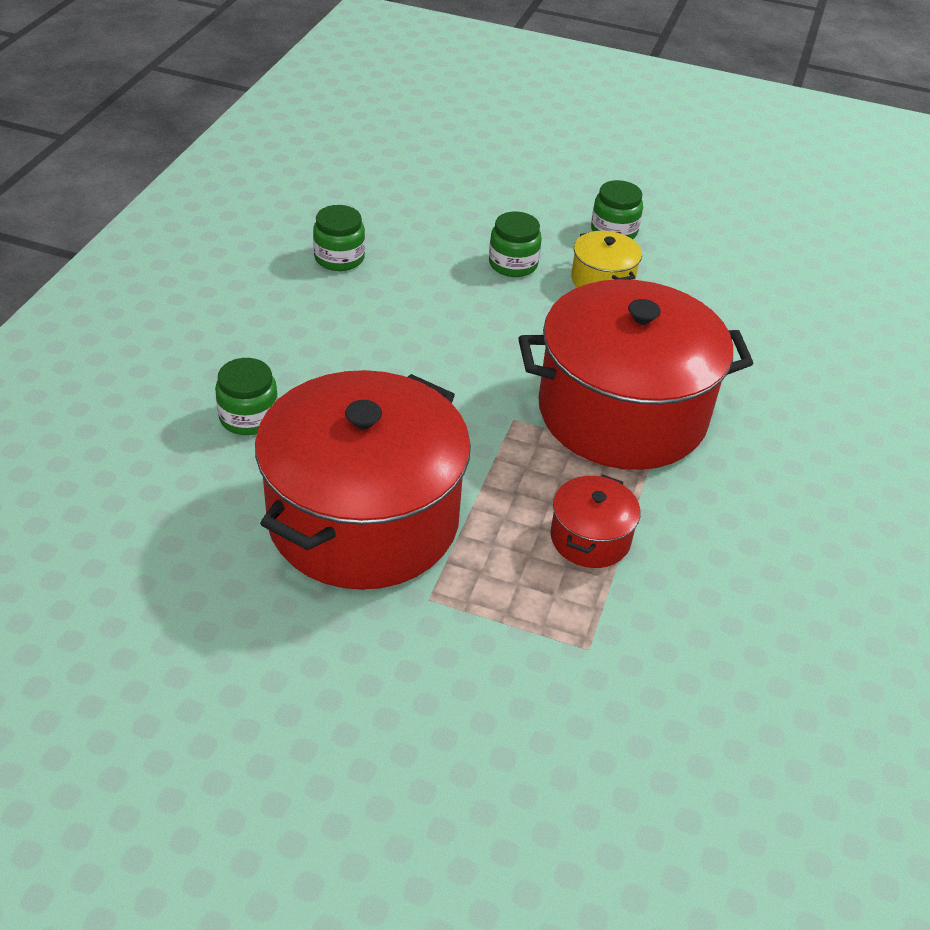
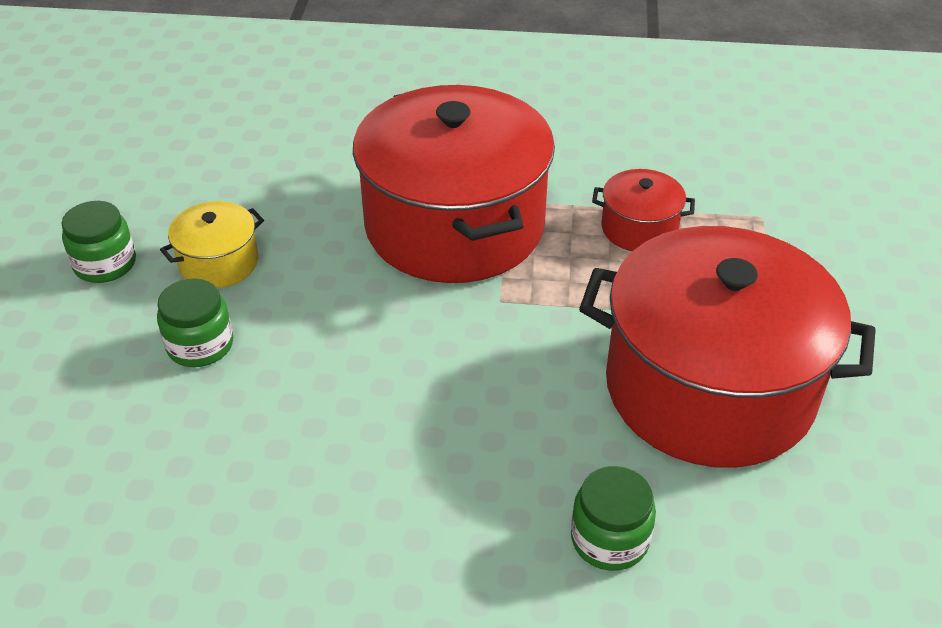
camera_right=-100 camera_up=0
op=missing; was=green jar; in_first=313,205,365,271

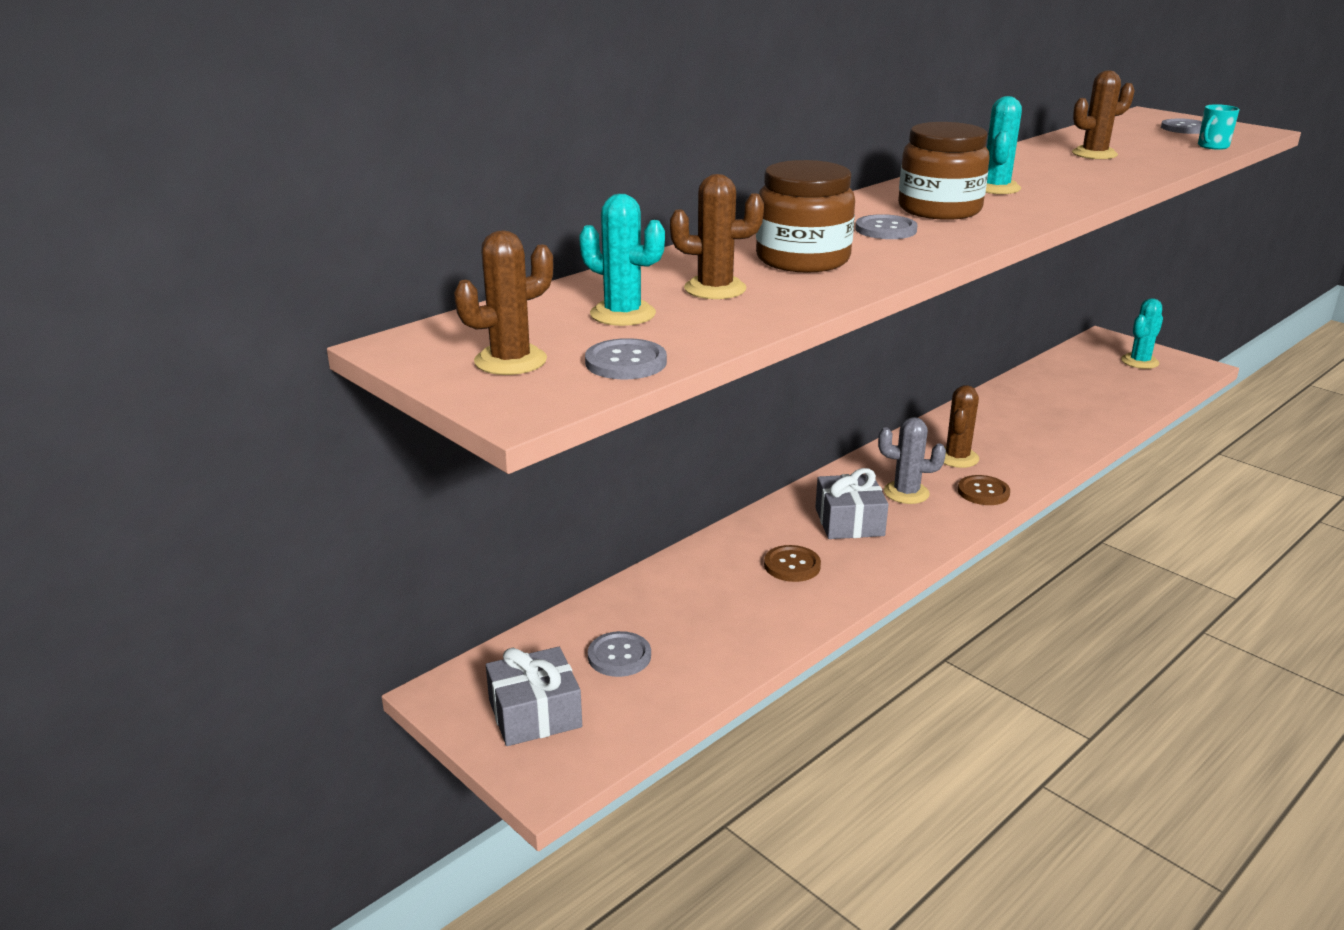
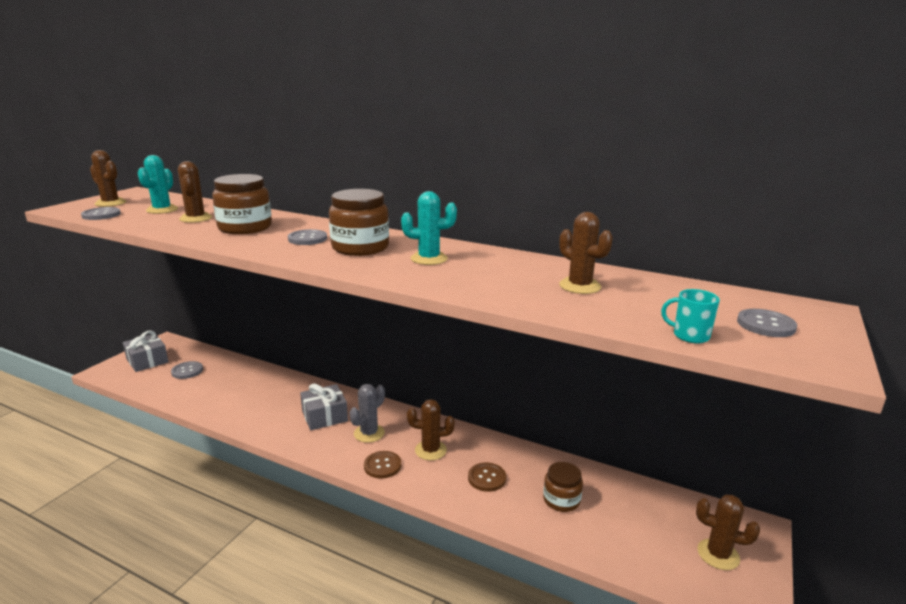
camera_right=70 camera_up=-5
op=spun; was=grey cactus; in_first=878,417,946,504; in_second=350,384,385,443; clockwise=45
op=relocated; was=brown button; in_first=764,545,821,582; in_second=468,463,506,492
op=appeared; now=brown jar; in_second=543,462,583,512
op=colour; was=turquoise cactus; now=brown cactus; in_first=1121,298,1163,369; in_second=696,495,760,570

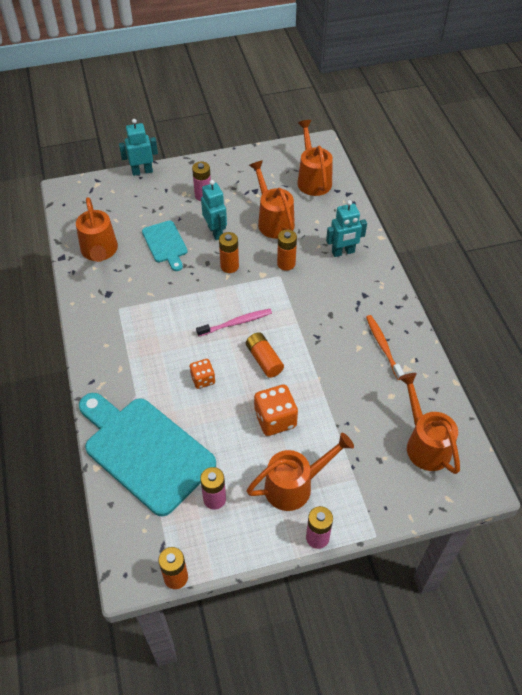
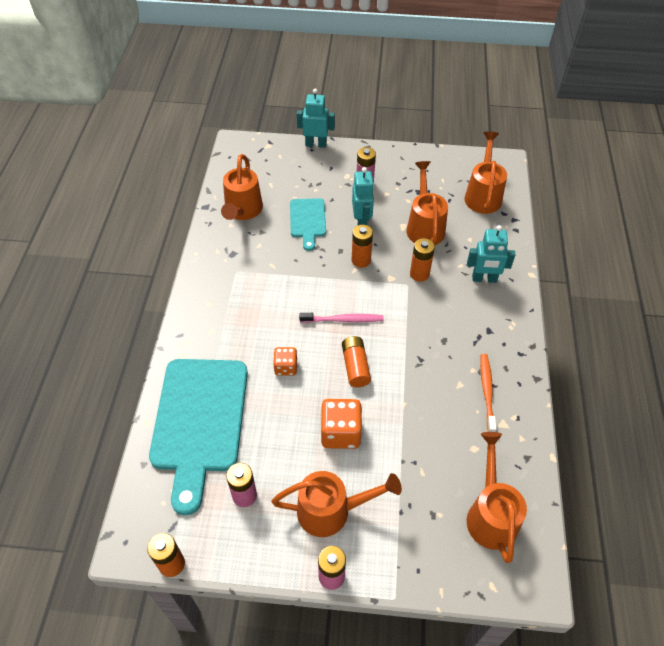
camera_right=20 camera_up=0
op=spun; was=turquoise cutting board; in_first=79,393,216,517; in_second=149,359,248,515; clockwise=-150

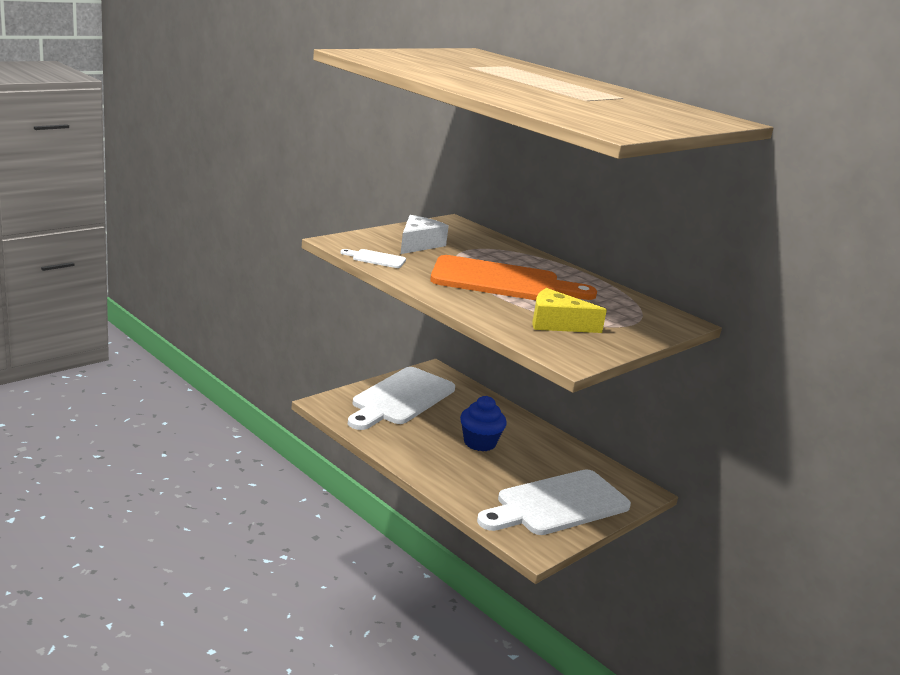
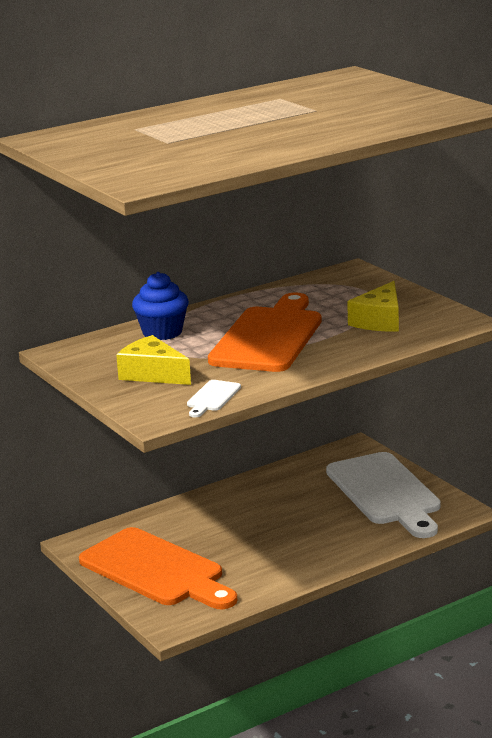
camera_right=-75 camera_up=0
op=colour; was=white cutting board; now=orange cutting board; in_first=348,367,455,430; in_second=79,527,237,609
op=colour; was=white cheese; now=yellow cheese; in_first=401,215,449,254; in_second=116,335,191,385
op=relocated; was=blue cupcake; in_first=460,396,507,451; in_second=132,272,189,340

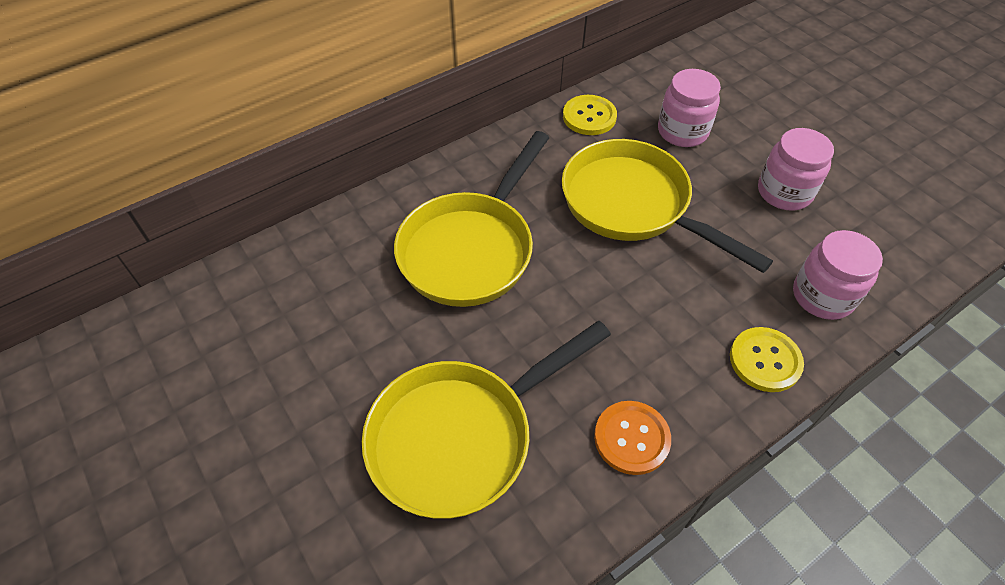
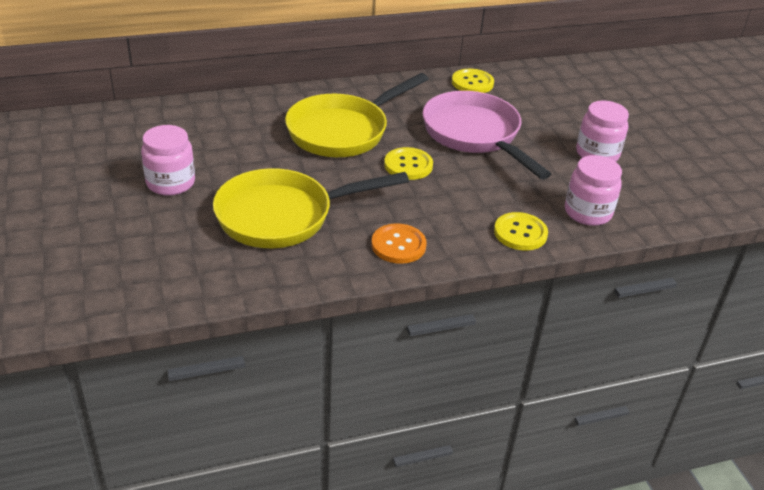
camera_right=15 camera_up=-15
op=relocated; was=pink jar; in_first=658,69,721,147; in_second=141,125,195,196
op=appeared; now=yellow button; in_second=384,147,433,180
op=colour; was=yellow pan; now=pink pan; in_first=562,139,773,273; in_second=423,91,551,179

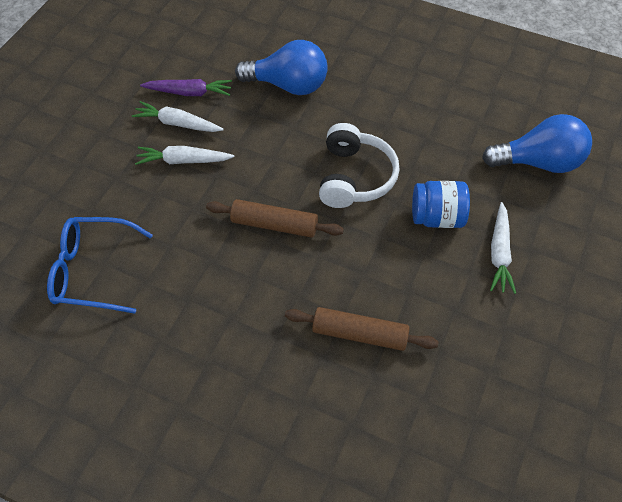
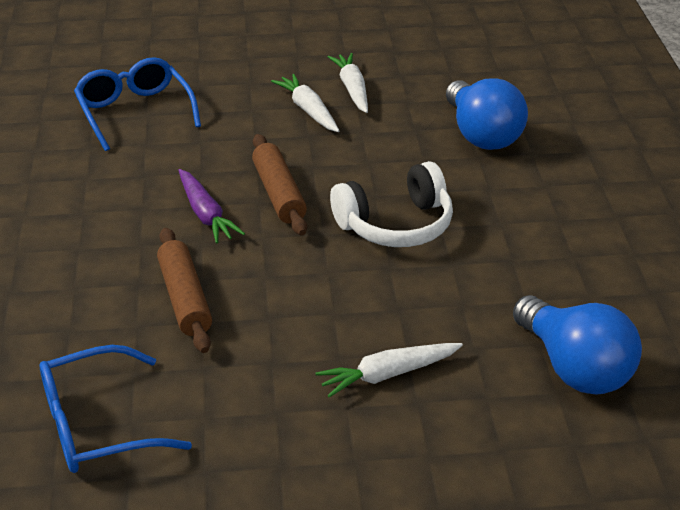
camera_right=60 camera_up=-20
op=appeared; now=blue glasses; in_second=40,345,192,473
op=relocated; was=purple carrot; in_first=140,79,232,96; in_second=178,169,245,244
op=missing; was=blue jar; in_first=412,181,470,228

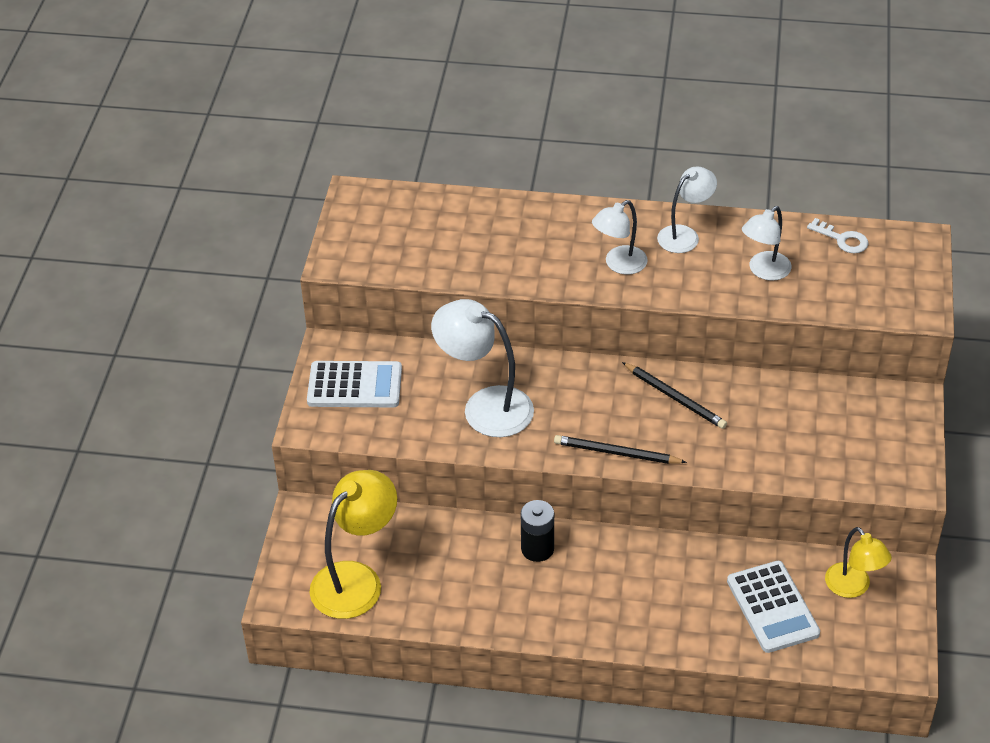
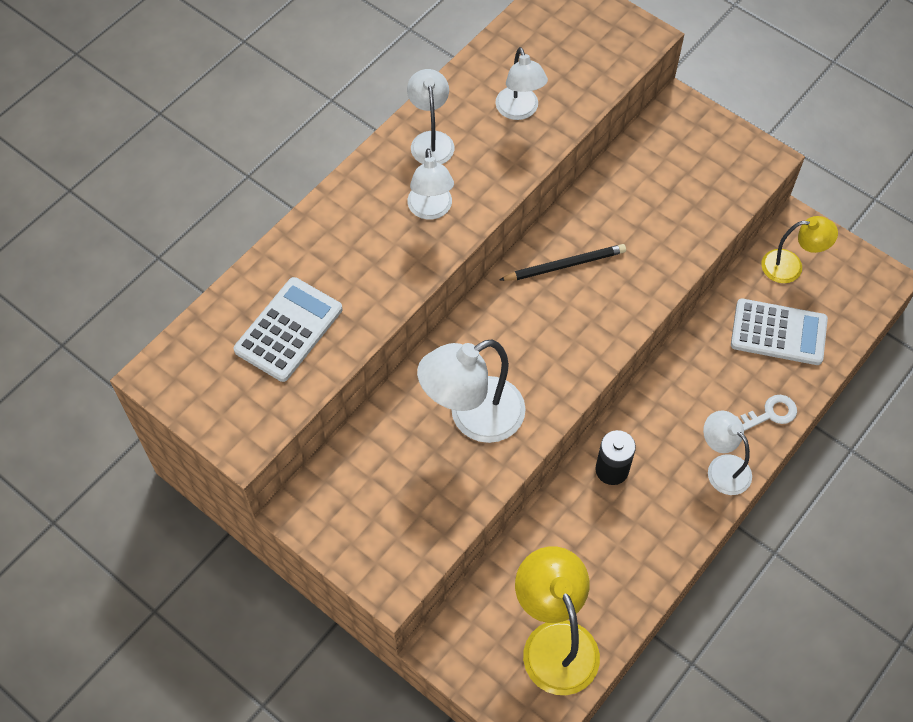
camera_right=-60 camera_up=15
op=relocated; was=white calculator; in_first=307,361,402,407; in_second=234,277,342,382
op=appeared; now=white lamp; in_second=703,411,752,495
op=relocated; was=white key; in_first=807,218,868,253; in_second=736,395,797,431
op=missing; was=black pencil; in_first=554,435,687,464

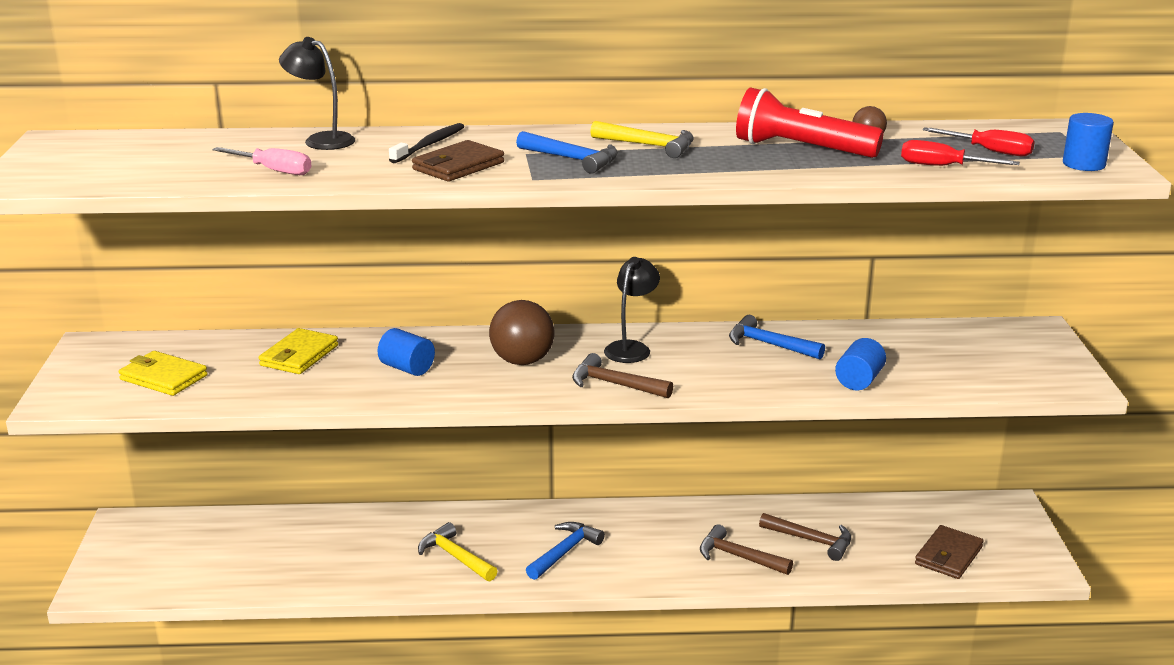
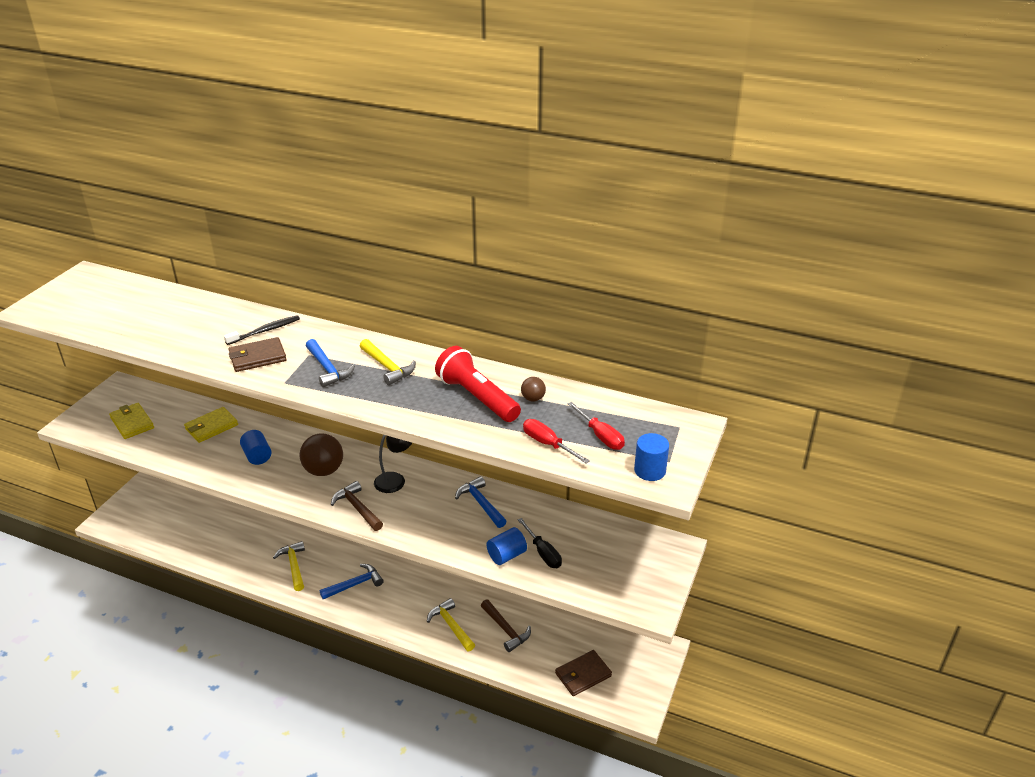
camera_right=25 camera_up=10
op=colour; was=brown hammer; now=yellow hammer; in_first=700,524,793,575; in_second=427,598,475,652
op=appeared; now=black screwdriver; in_second=518,518,562,568
op=missing; was=pink screwdriver; in_first=212,147,311,175
op=missing; was=black lamp; in_first=279,37,355,150

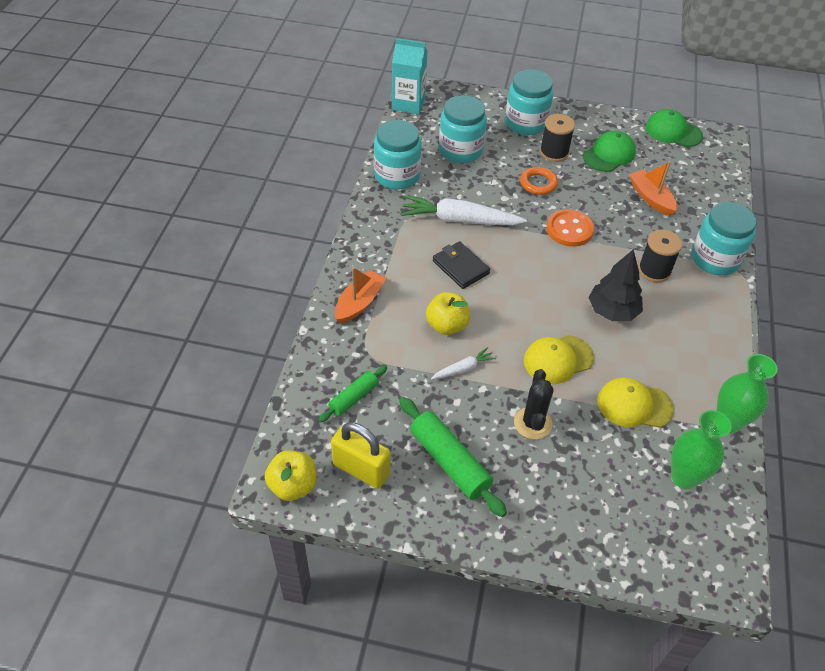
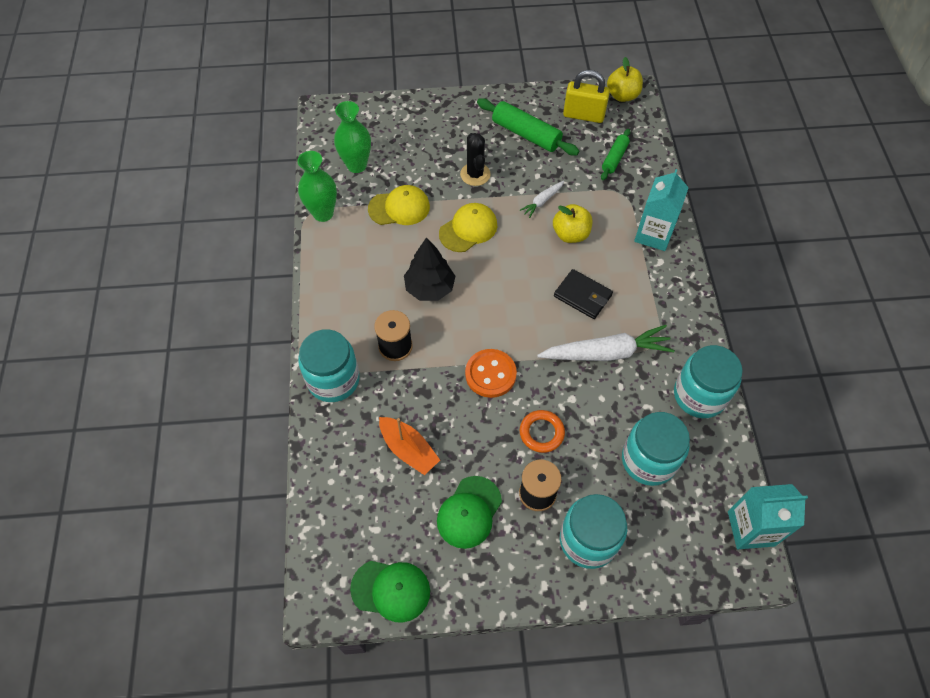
camera_right=165 camera_up=10
op=exchanged; was=orange boat; now=turquoise carton; in_first=335,267,386,324; in_second=634,169,689,251

